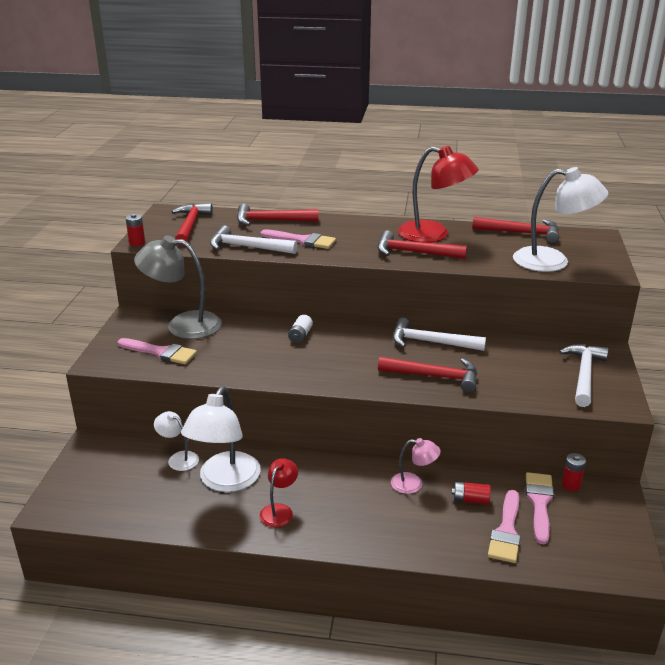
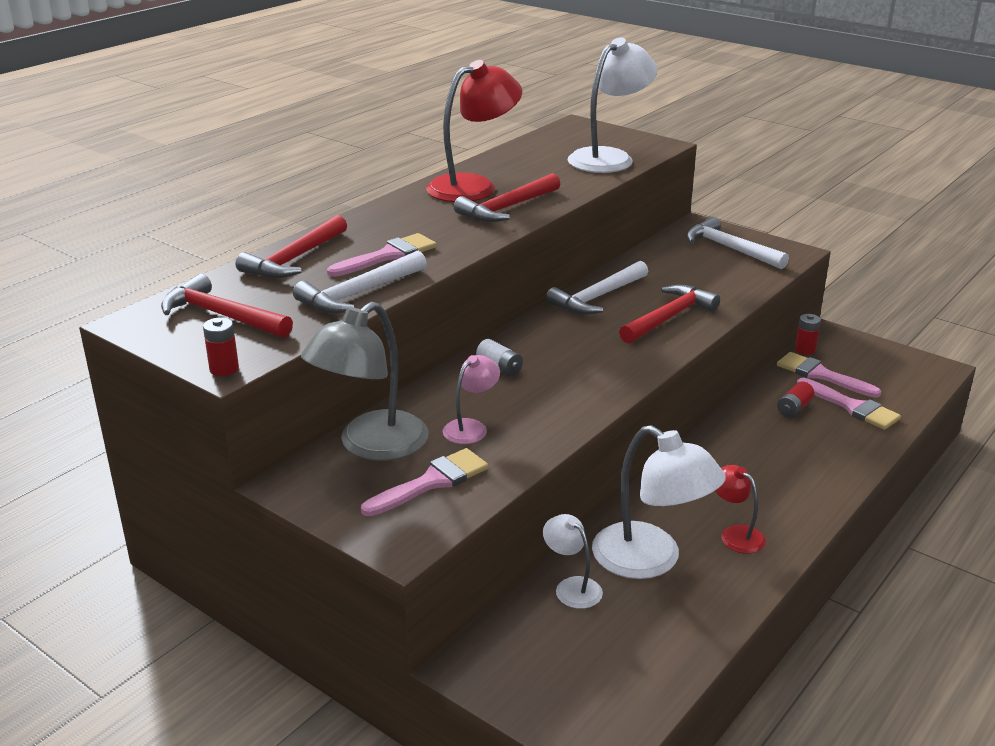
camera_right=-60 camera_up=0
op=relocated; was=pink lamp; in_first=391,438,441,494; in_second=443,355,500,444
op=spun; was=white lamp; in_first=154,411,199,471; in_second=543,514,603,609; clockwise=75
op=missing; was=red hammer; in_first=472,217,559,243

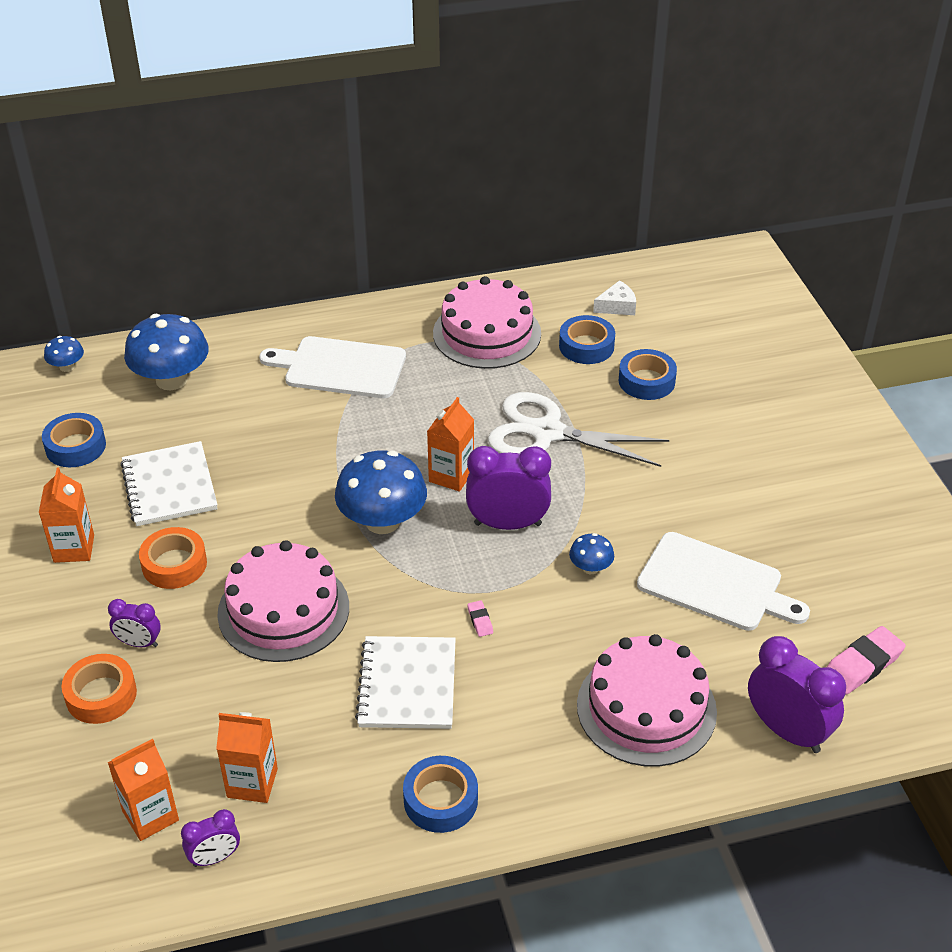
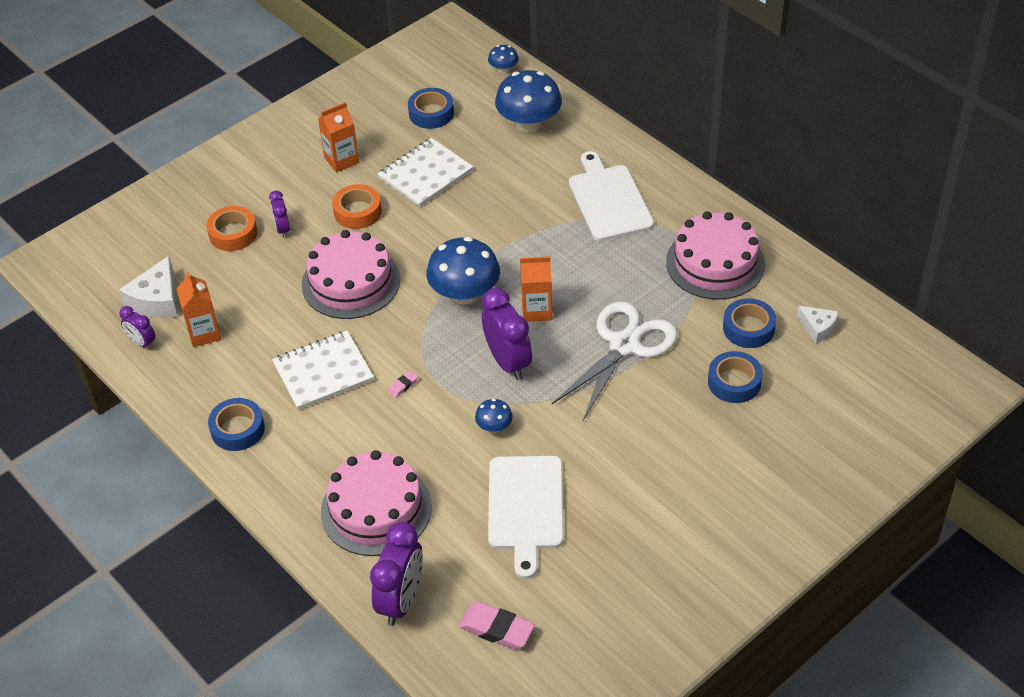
camera_right=65 camera_up=5
op=exchanged; was=orange carton; now=white cheese; in_first=108,739,179,841; in_second=119,256,178,318
op=spun; was=white scissors; in_first=488,392,669,467; in_second=552,301,678,421; clockwise=45

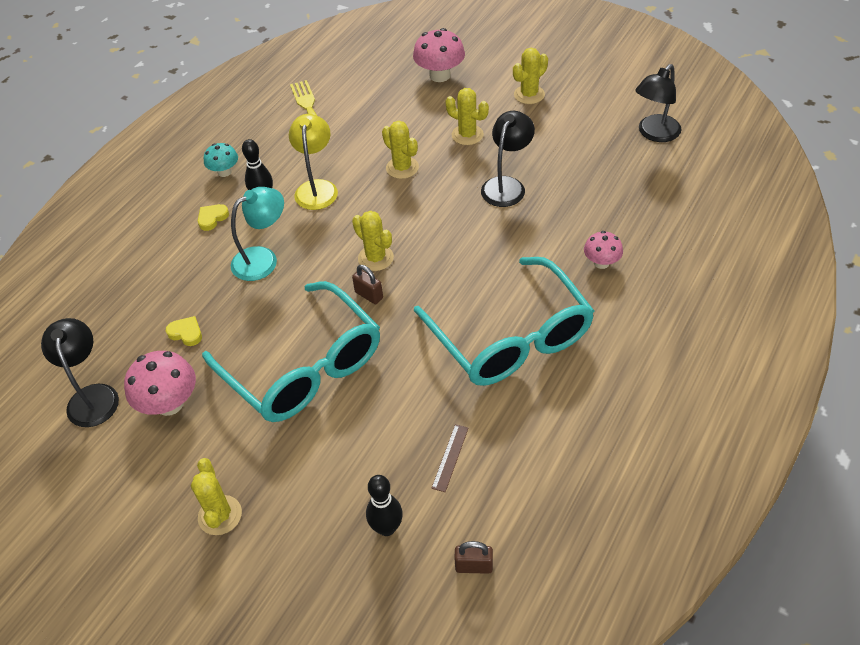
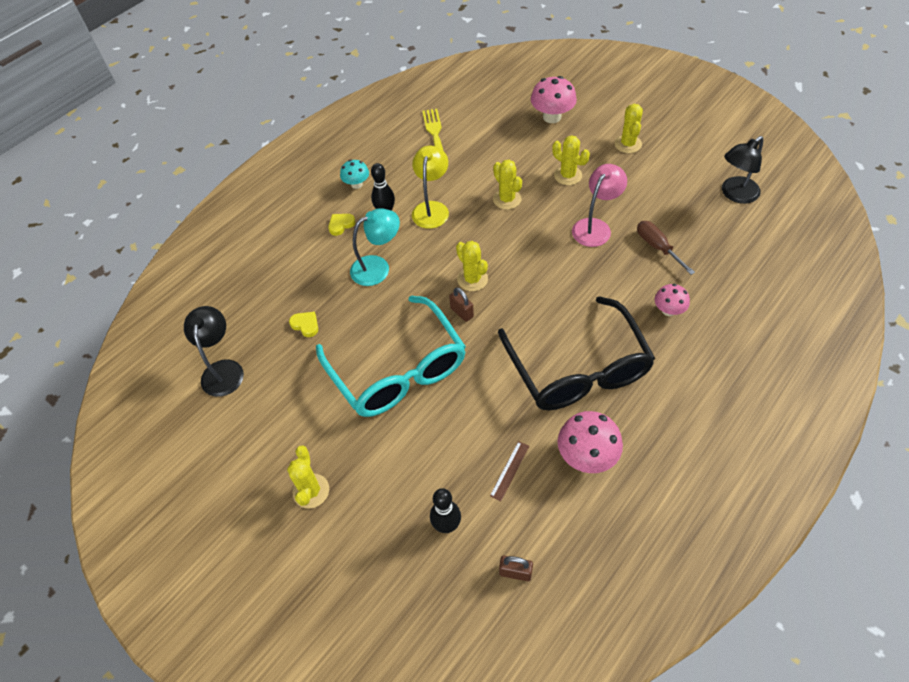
camera_right=10 camera_up=5
op=colour; was=turquoise glasses; now=black glasses; in_first=414,257,594,386; in_second=498,296,655,410
op=relocated; was=pink mushroom; in_first=124,351,196,416; in_second=558,411,623,473
op=colour; was=black lamp; now=pink lamp; in_first=481,111,535,207; in_second=572,164,627,247
op=spun; was=yellow cactus; in_first=513,48,548,104; in_second=614,104,643,153; clockwise=-60
op=appeared; now=brown screwdriver; in_second=637,221,695,275

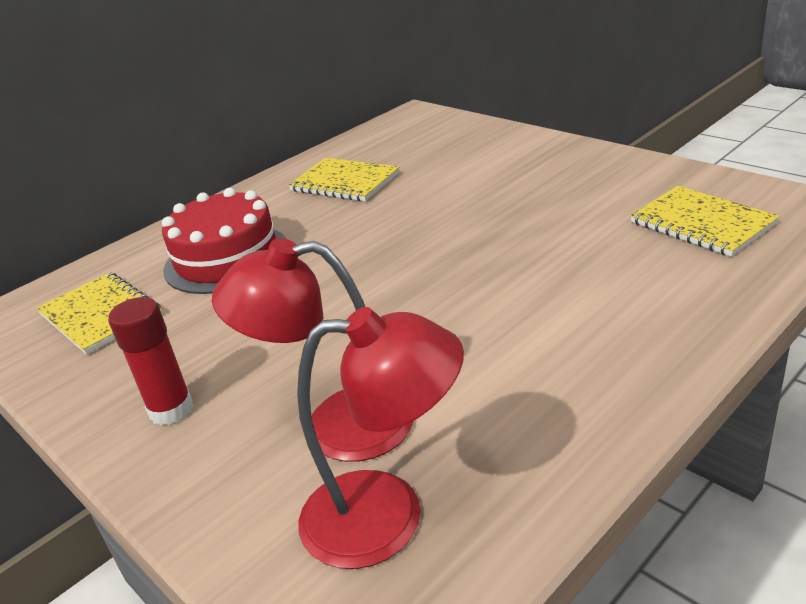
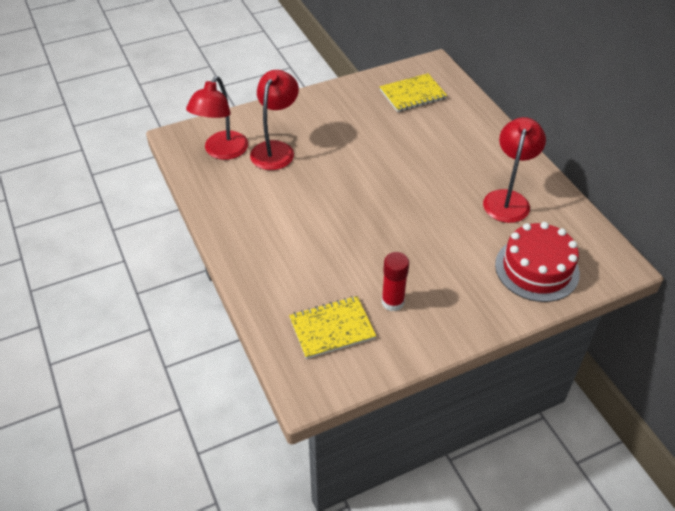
camera_right=105 camera_up=15
op=relocated; was=red glue stick; in_first=108,297,194,425; in_second=382,252,409,311
op=exchanged; was=yellow notebook; now=red lamp; in_first=289,158,400,201; in_second=483,117,546,223
op=relocated; was=red cake; in_first=162,188,287,294; in_second=495,222,580,302

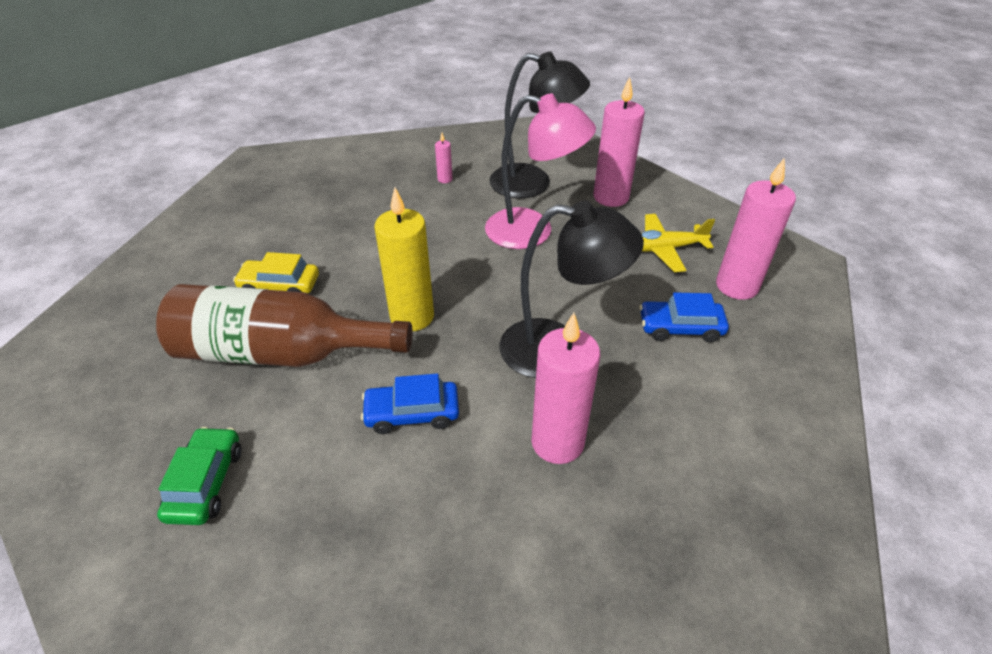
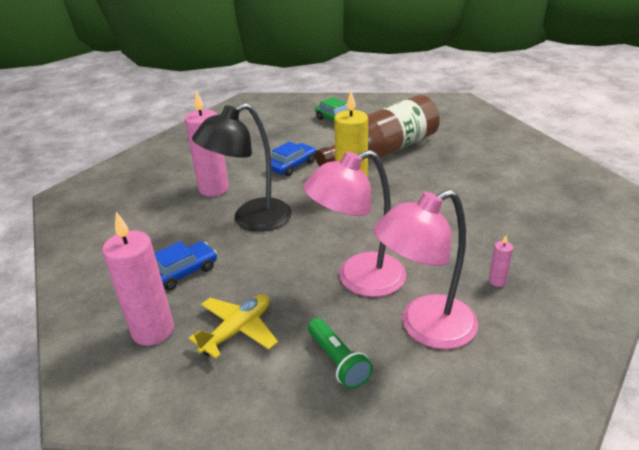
camera_right=140 camera_up=-10
op=exchanged; was=pink candle; now=green flashlight; in_first=593,77,645,207; in_second=308,318,373,389
op=colour; was=black lamp; now=pink lamp; in_first=489,51,590,198; in_second=373,189,478,349
op=missing; was=yellow car; in_first=233,252,319,294

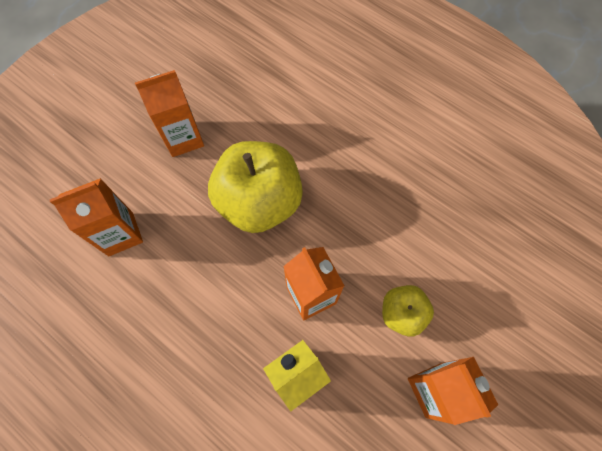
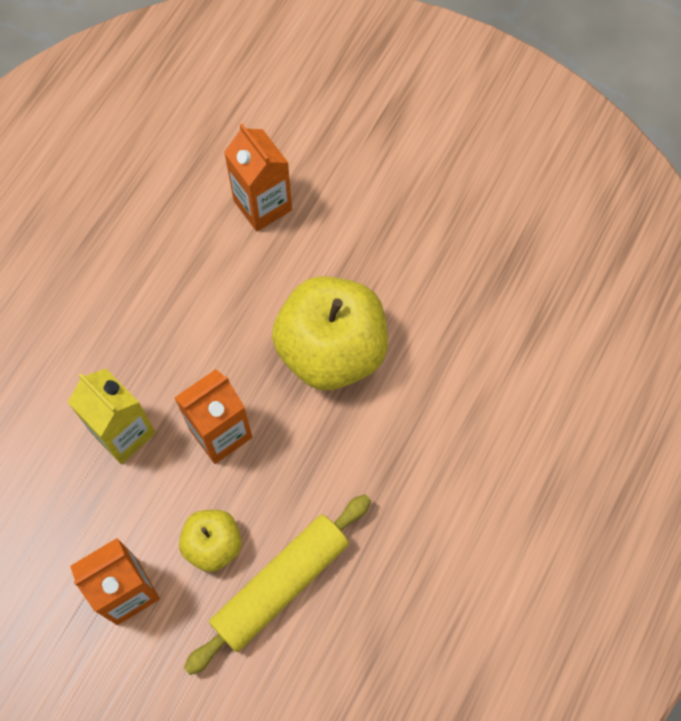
camera_right=80 camera_up=0
op=appeared; now=yellow rolling pin; in_second=184,494,371,675
op=missing; was=orange carton; in_first=135,70,204,157

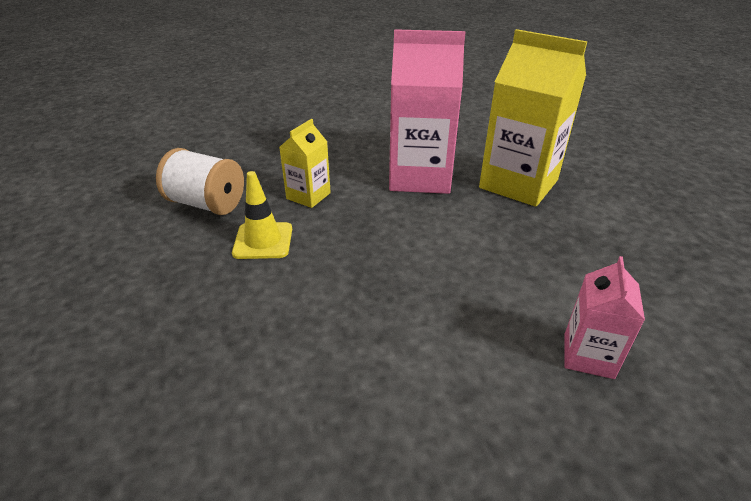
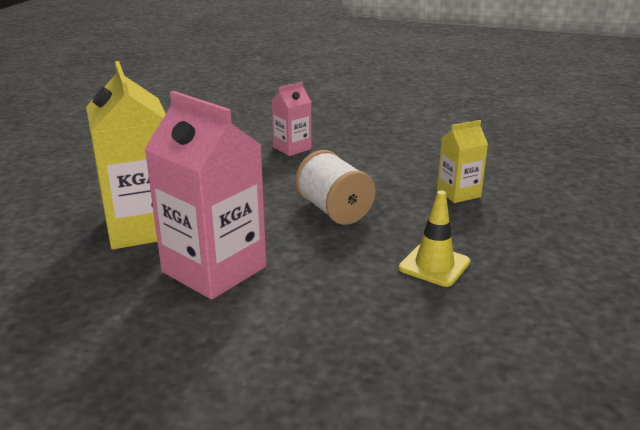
camera_right=-145 camera_up=-10
op=relocated; was=white spool; in_first=156,148,244,215; in_second=295,150,375,225
op=relocated; was=yellow carton; in_first=279,119,331,208; in_second=437,120,488,203

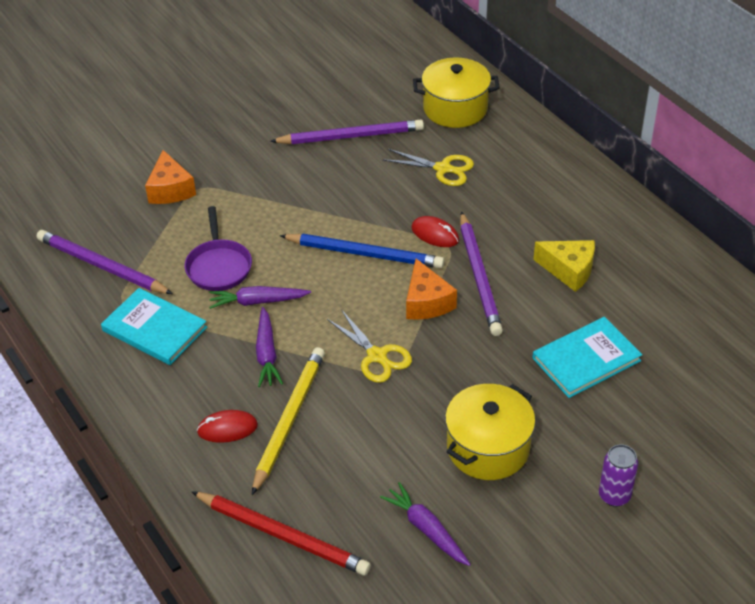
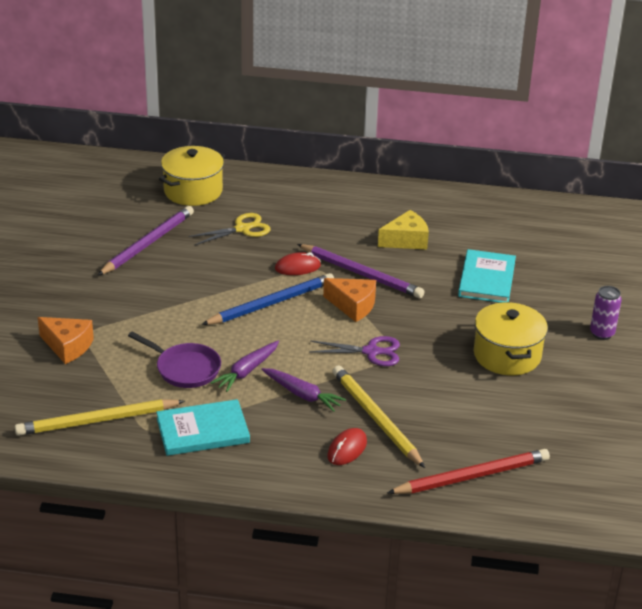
camera_right=-50 camera_up=-10
op=colour; was=purple pencil; now=yellow pencil; in_first=36,230,173,294; in_second=15,399,185,436
op=colour; was=yellow scissors; now=purple scissors; in_first=327,309,412,383; in_second=309,336,400,366
op=missing; was=purple carrot; in_first=380,482,471,566

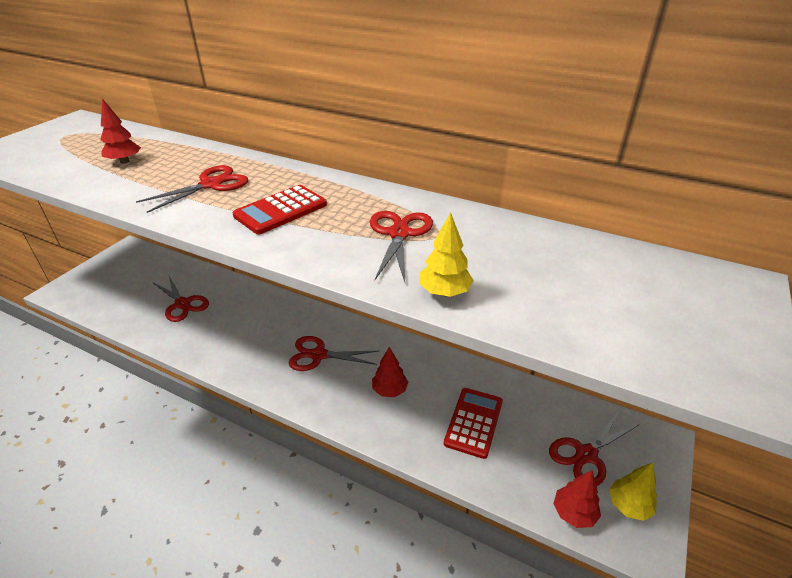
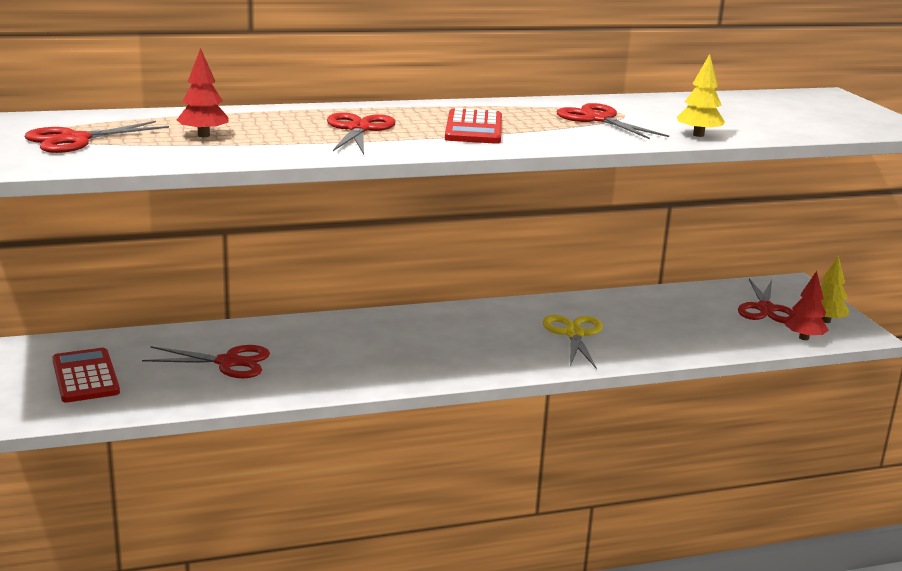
camera_right=-45 camera_up=-15
op=relocated; was=red scissors; in_first=289,336,379,371; in_second=24,121,169,153
op=relocated; was=red calculator; in_first=444,388,503,459; in_second=52,348,120,403
op=exchanged; was=red tree; now=yellow scissors; in_first=372,347,408,397; in_second=542,315,603,369

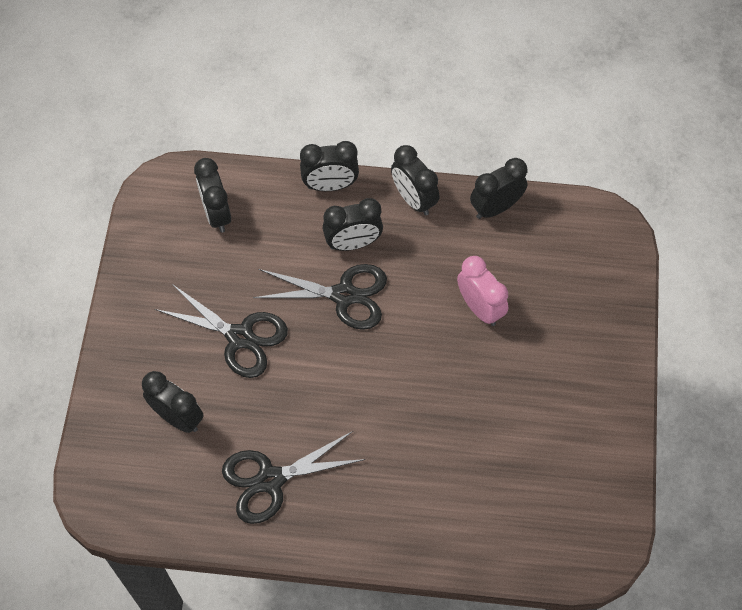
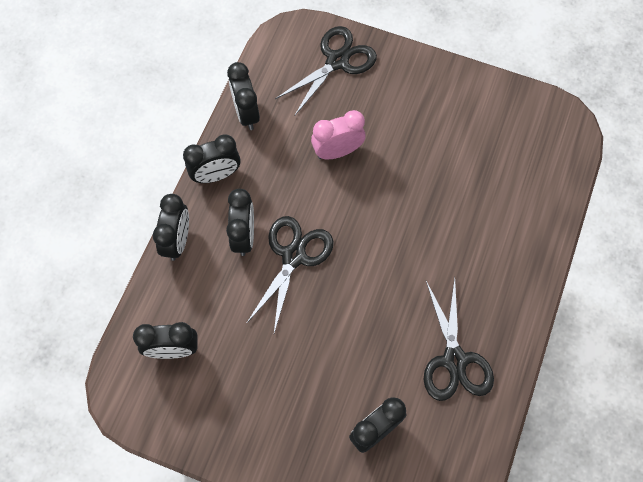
camera_right=-75 camera_up=5
op=relocated; was=black scissors; in_first=155,284,288,378; in_second=275,26,377,116

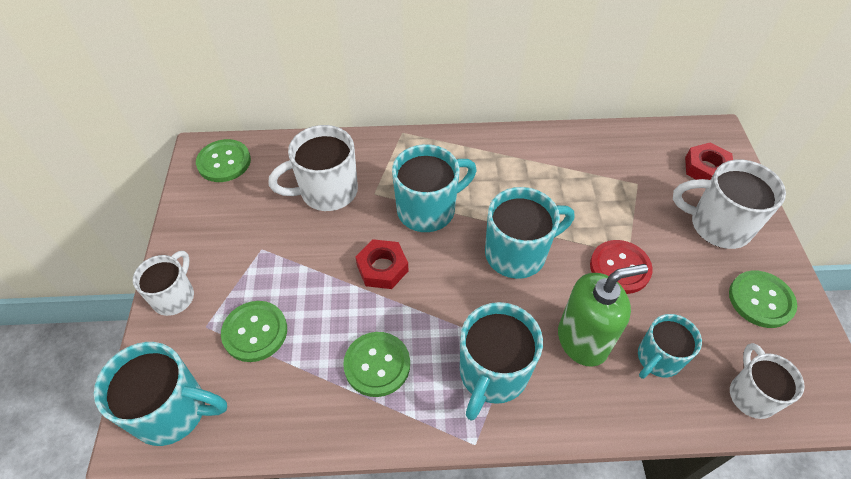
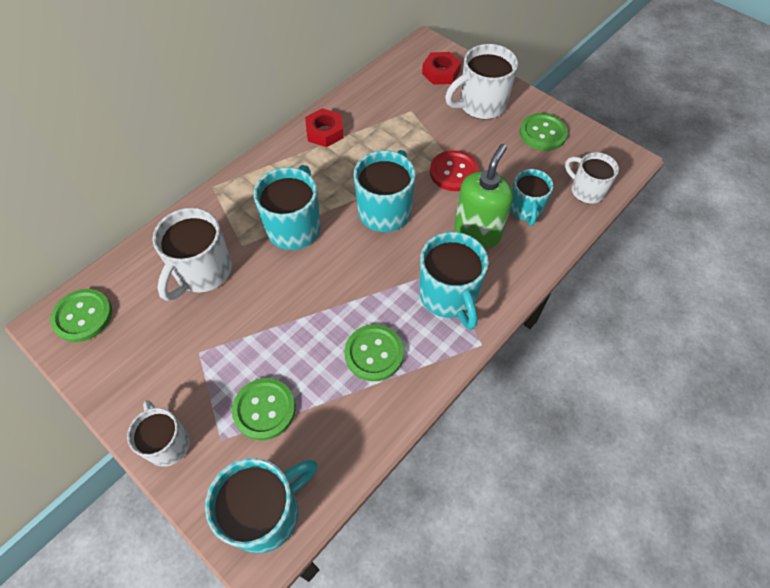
camera_right=-45 camera_up=5
op=relocated; was=red nut; in_first=355,239,408,289; in_second=305,108,344,147

